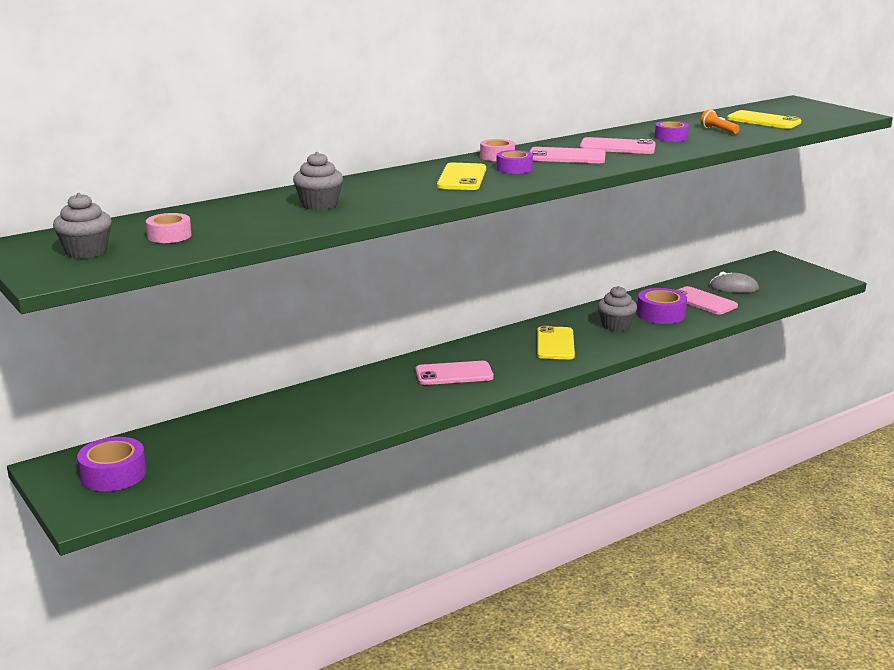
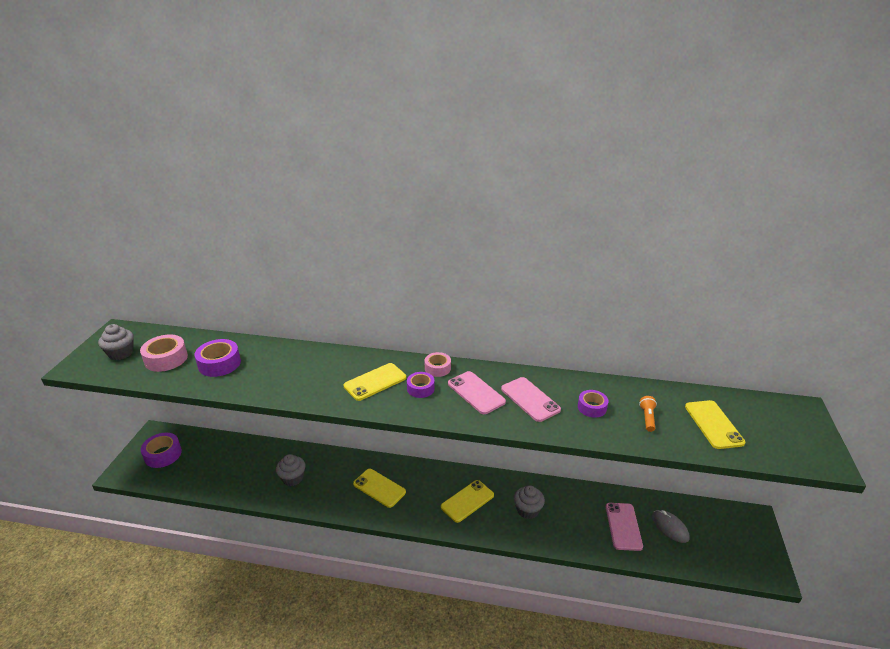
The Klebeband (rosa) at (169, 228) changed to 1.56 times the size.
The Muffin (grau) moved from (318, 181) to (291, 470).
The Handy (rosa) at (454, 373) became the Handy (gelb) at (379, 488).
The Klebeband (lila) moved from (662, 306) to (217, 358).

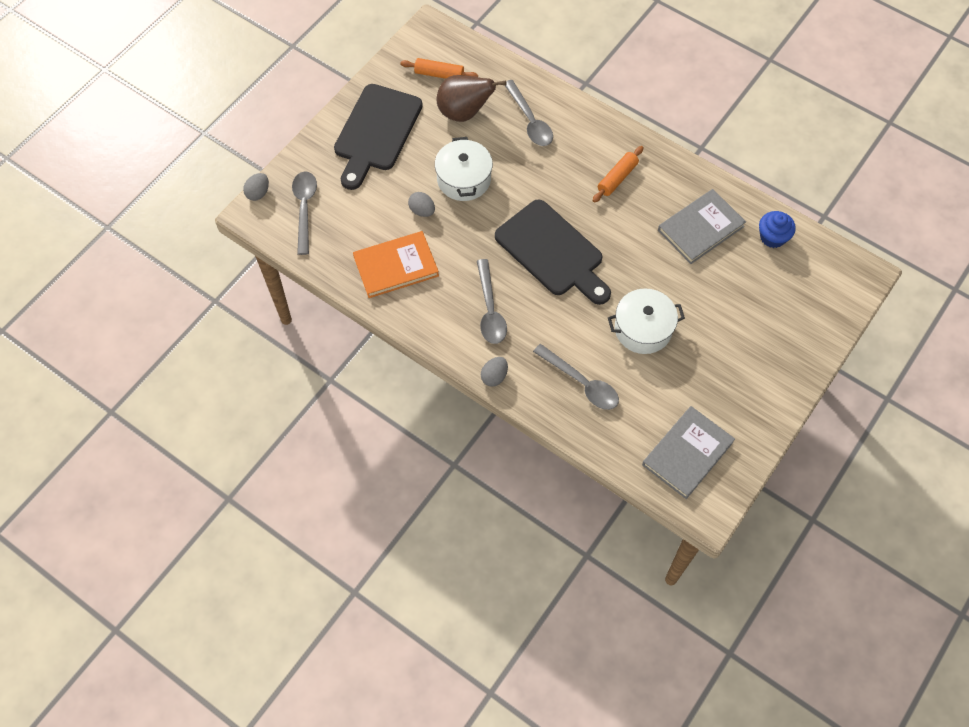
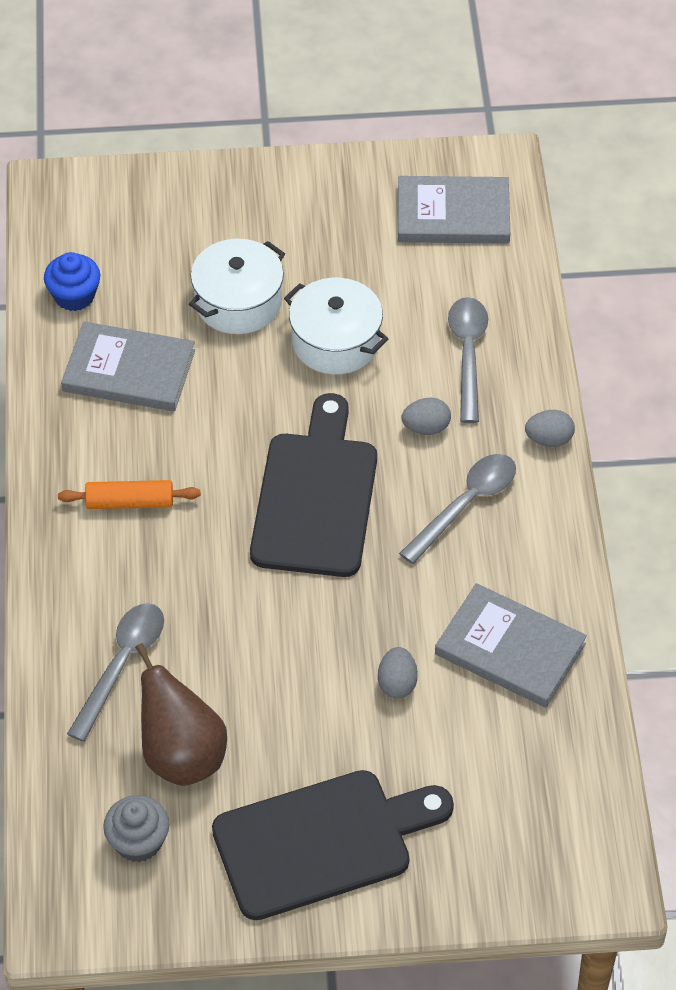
The Ei (grau) moved from (256, 187) to (426, 416).
The Löffel (grau) at (304, 213) disappeared.
The Buch (orange) at (396, 264) became the Buch (grau) at (511, 645).
The Nudelholz (orange) at (439, 68) was replaced by the Muffin (grau) at (136, 828).
The Kochtopf (weiß) moved from (464, 169) to (237, 286).

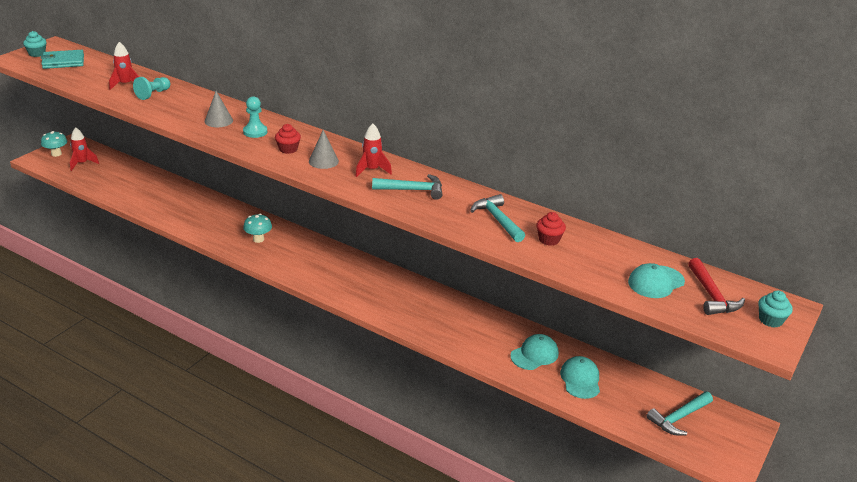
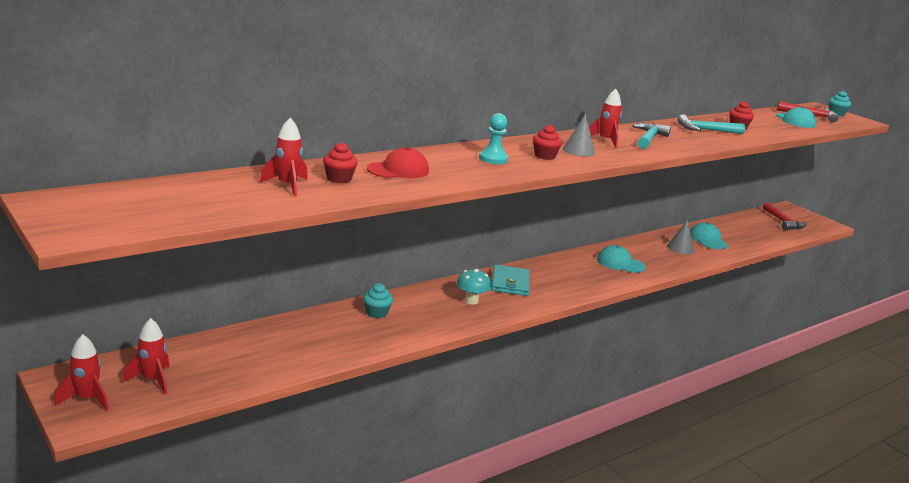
The Muffin (türkis) moved from (35, 44) to (378, 300).
The Geldbörse (türkis) moved from (62, 59) to (510, 280).
The Pilz (türkis) at (54, 144) was replaced by the Rakete (rot) at (82, 372).
The Bauer (türkis) at (151, 88) was replaced by the Muffin (rot) at (340, 162).
The Kegel (grau) moved from (218, 109) to (680, 237).
The Kappe (türkis) moved from (580, 377) to (621, 259).
The Hammer (türkis) at (679, 413) became the Hammer (rot) at (784, 216).
The Kappe (rot) at (398, 162) appeared.

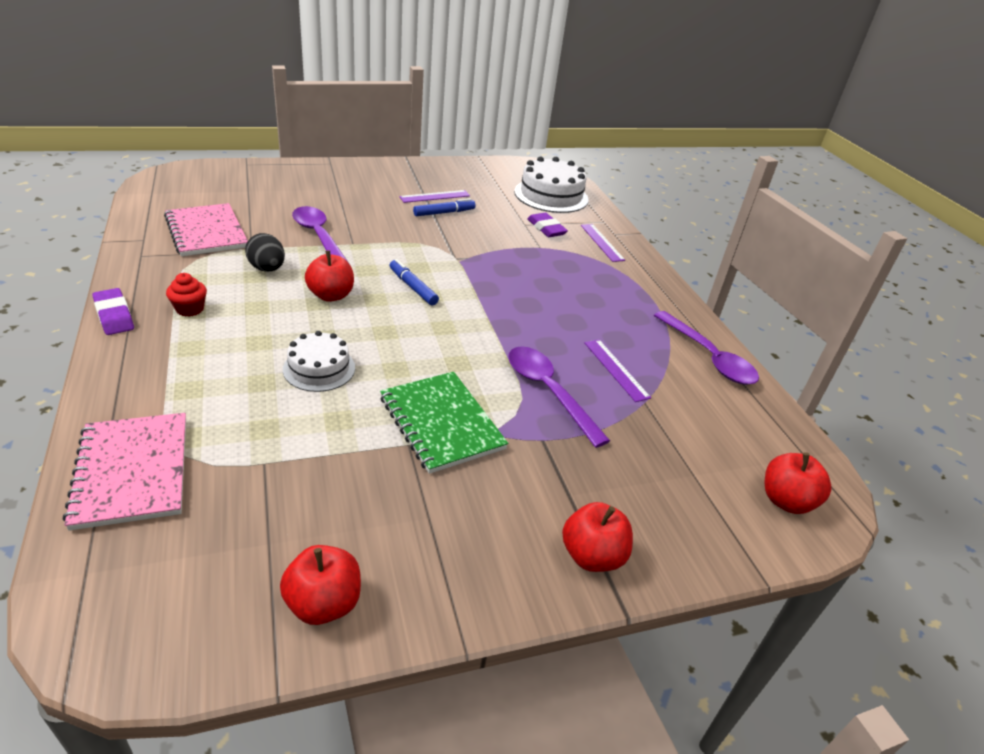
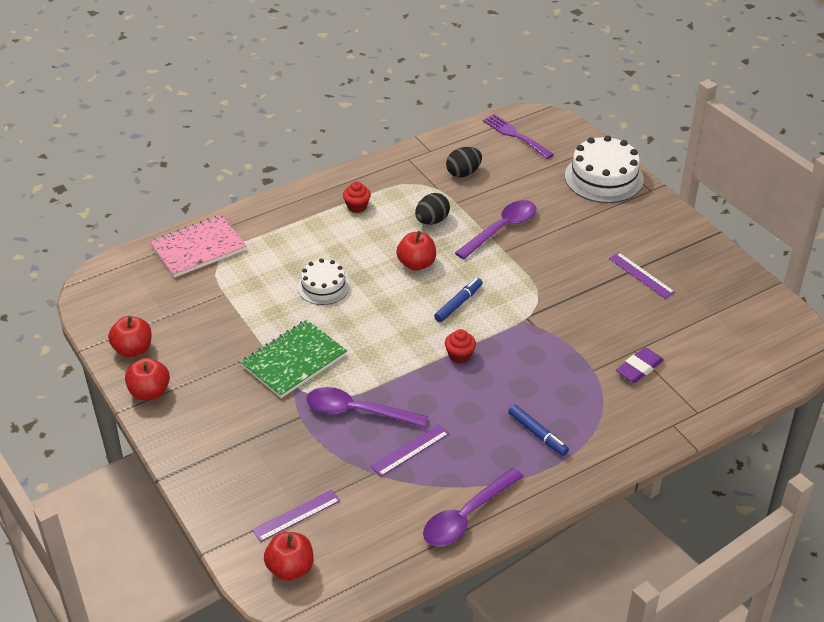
The Radiergummi (lila) at (113, 311) disappeared.
The Notizbuch (rosa) at (206, 229) was replaced by the Ei (schwarz) at (464, 162).
The Filzstift (blau) moved from (444, 207) to (538, 430).
The Löffel (lila) at (559, 397) turned 120 degrees counterclockwise.
The Kuchen (weiß) moved from (551, 184) to (604, 169).
The Apfel (rot) moved from (597, 537) to (147, 379).
The Lineal (lila) moved from (603, 243) to (296, 516).
The Muffin (rot) at (460, 346) appeared.
The Gabel (lila) at (518, 136) appeared.

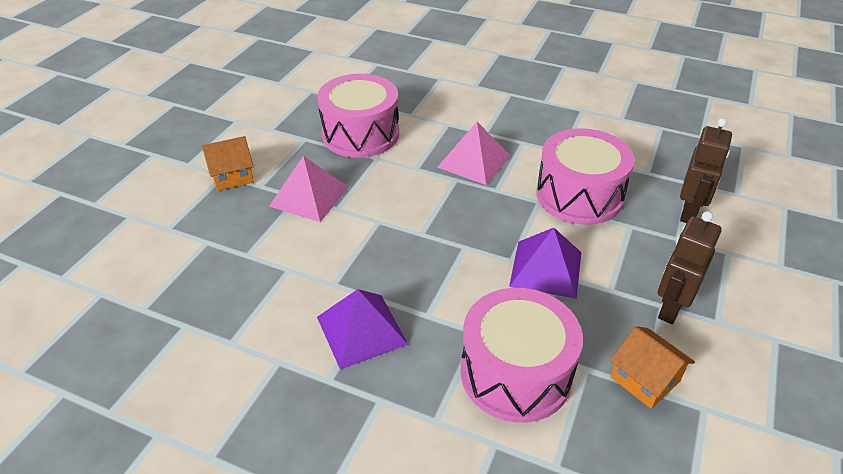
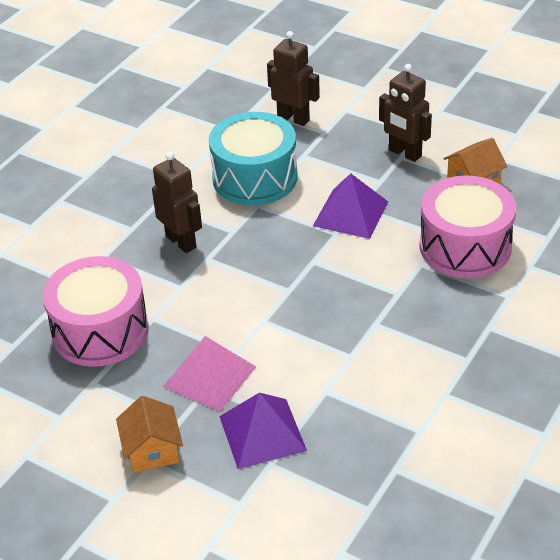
The Pyramide (lila) moved from (362, 329) to (263, 431).
The Pyramide (rosa) at (474, 153) was replaced by the Roboter (braun) at (177, 202).
The Trommel (rosa) at (585, 176) became the Trommel (türkis) at (253, 158).

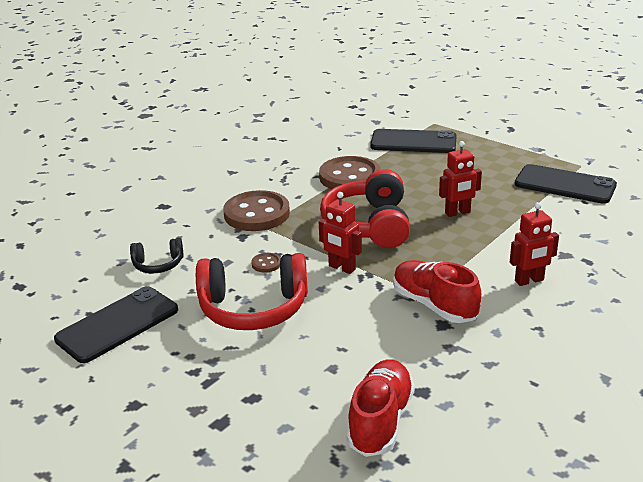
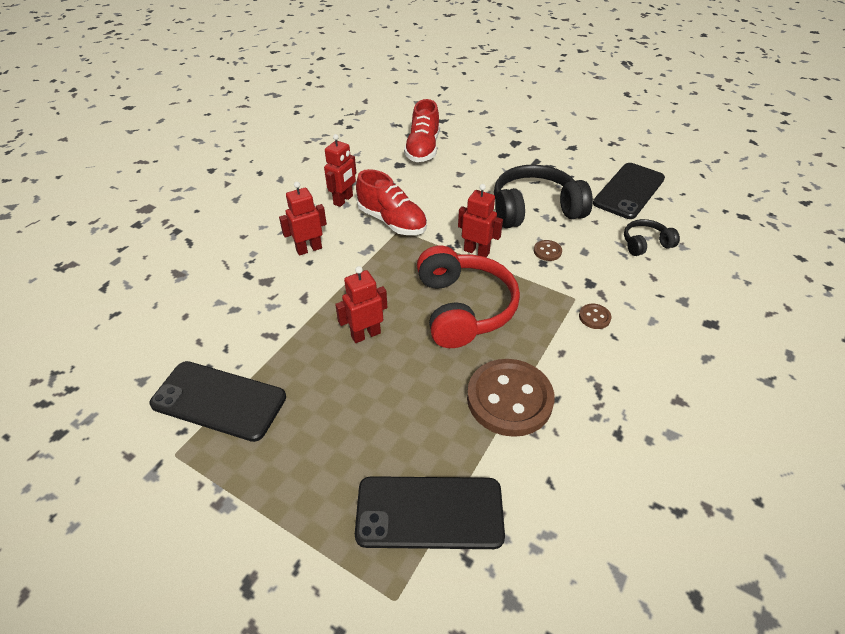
The Kopfhörer (rot) at (252, 291) became the Kopfhörer (schwarz) at (543, 196).
The Knopf (braun) at (256, 210) changed to 0.41 times the size.
The Roboter (rot) at (340, 170) appeared.

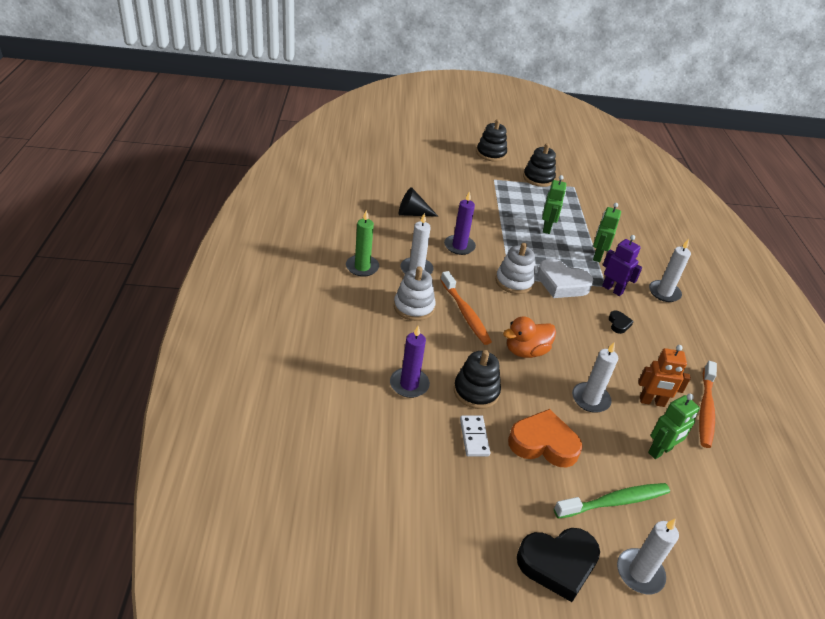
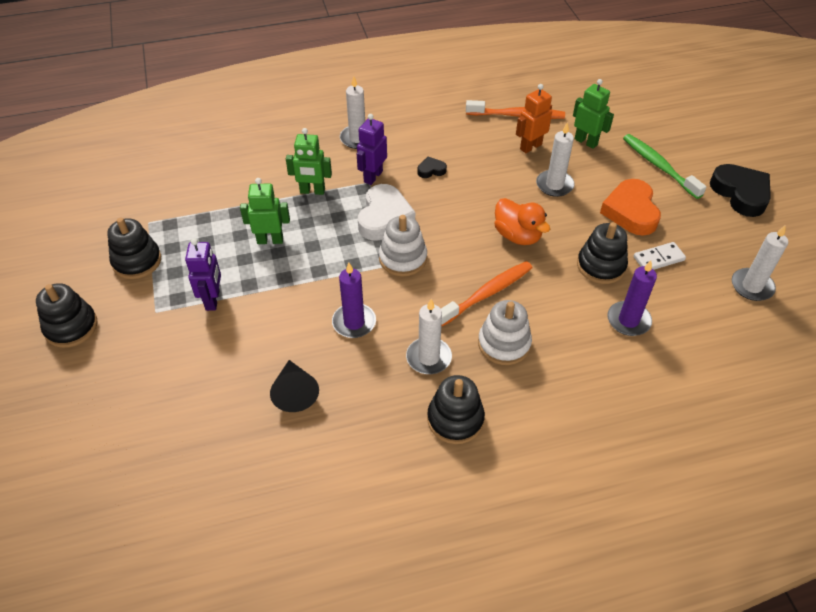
The Kerze (grün) at (362, 243) was replaced by the Stapelspielzeug (schwarz) at (456, 409).
The Kerze (weiß) moved from (648, 556) to (760, 263).
The Roboter (orange) at (664, 376) turned 120 degrees counterclockwise.
The Roboter (lila) at (203, 274) appeared.

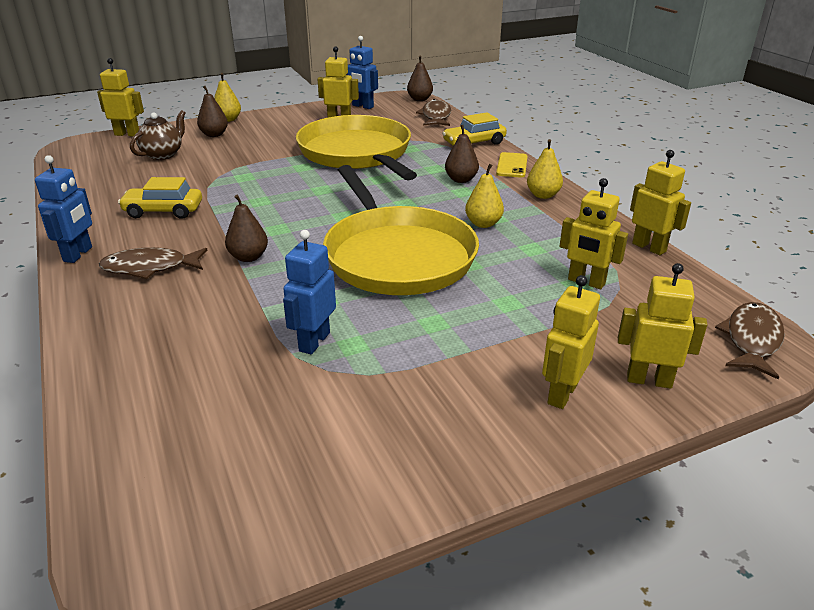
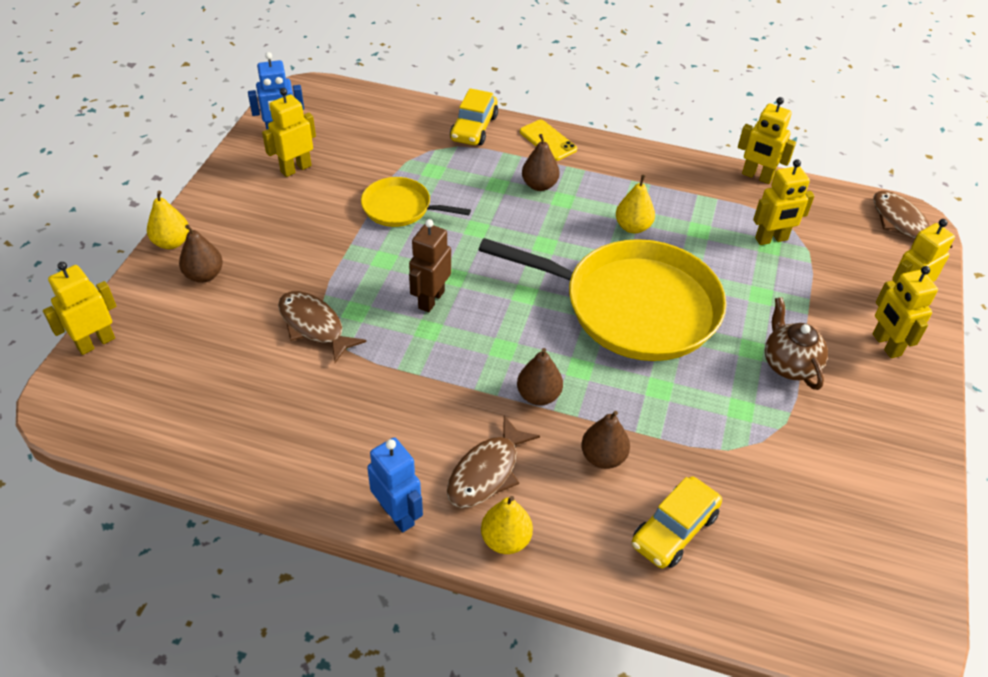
The Auto (gelb) moved from (160, 198) to (677, 522).
The Teekanne (braun) moved from (157, 135) to (796, 343).
The Roboter (blau) at (309, 292) disappeared.
The Pfanne (gelb) at (356, 147) changed to 0.49 times the size.
The Birne (braun) moved from (420, 78) to (605, 440).
The Fisch (braun) moved from (433, 112) to (322, 327).
The Birne (gelb) moved from (545, 169) to (507, 525).
The Roboter (gelb) at (660, 202) turned 150 degrees counterclockwise.
The Roboter (braun) at (430, 265) appeared.

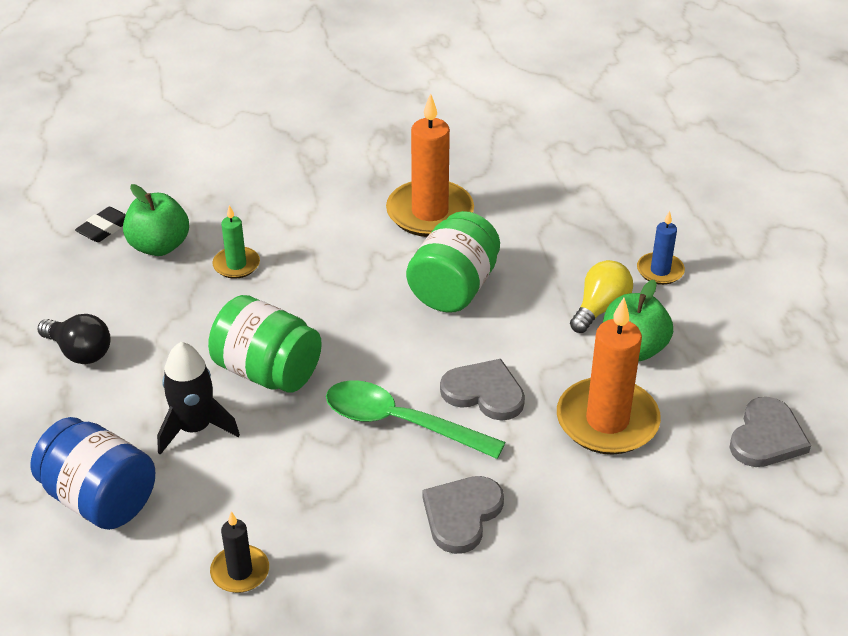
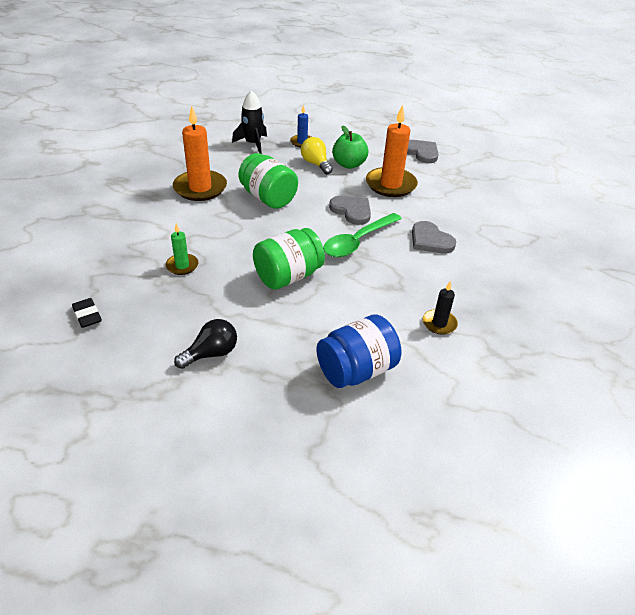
The Apfel (grün) at (156, 220) disappeared.
The Rakete (schwarz) moved from (198, 398) to (249, 122).
The Herz (grau) at (482, 390) turned 90 degrees clockwise.

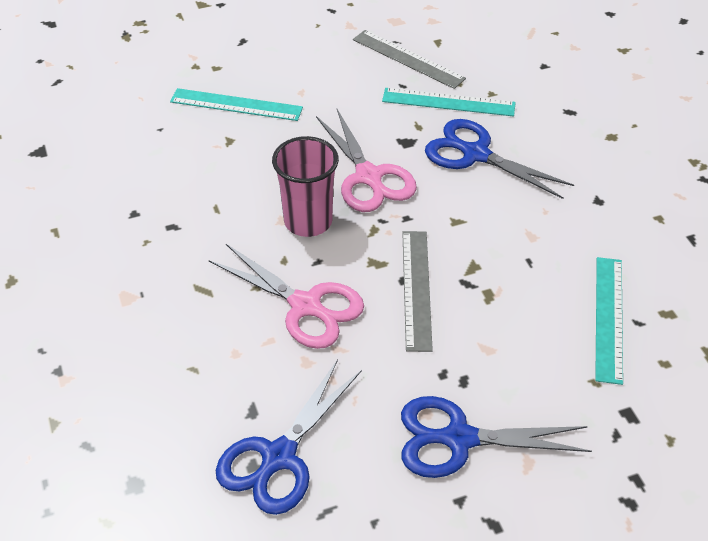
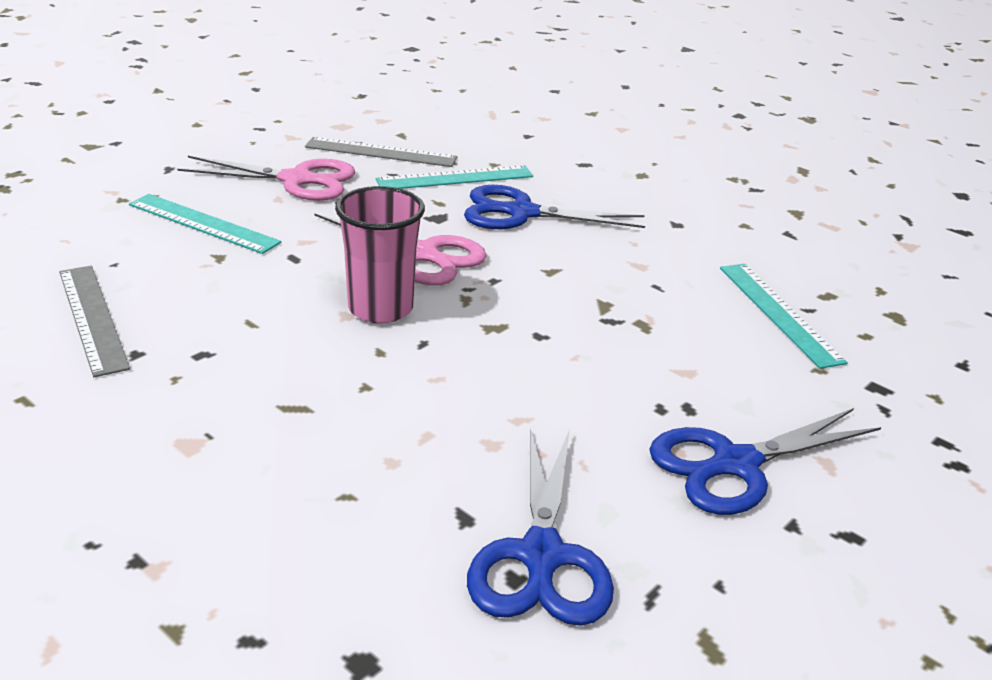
The Lineal (türkis) at (236, 104) turned 45 degrees clockwise.
The Schere (rosa) moved from (286, 296) to (266, 178).
The Lineal (grau) moved from (417, 291) to (94, 321).

